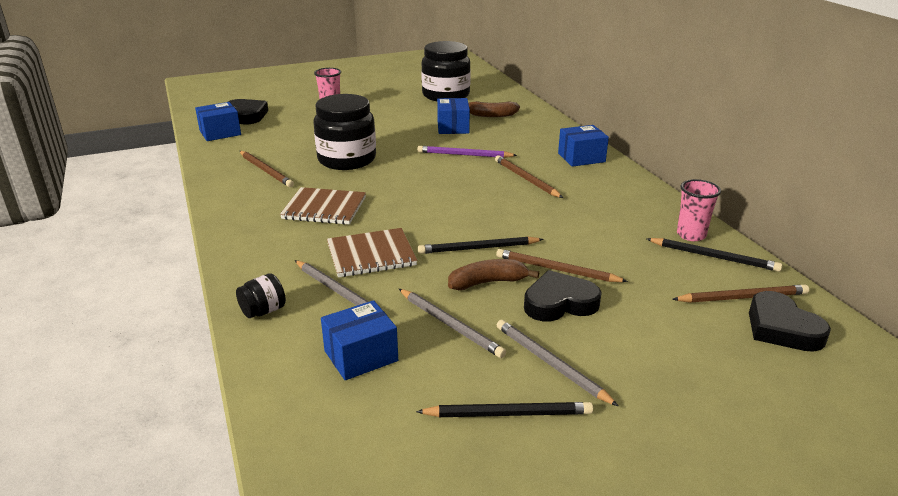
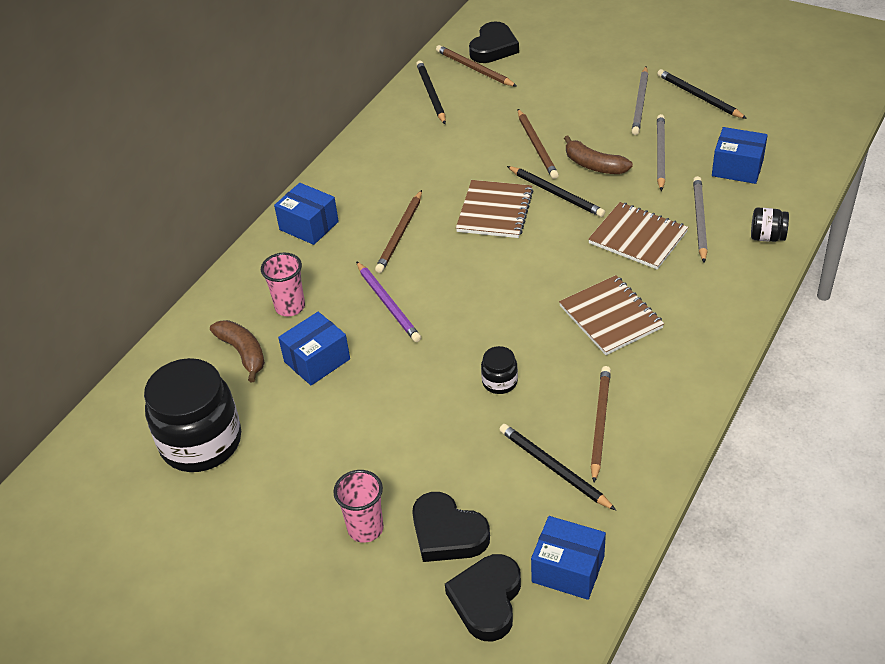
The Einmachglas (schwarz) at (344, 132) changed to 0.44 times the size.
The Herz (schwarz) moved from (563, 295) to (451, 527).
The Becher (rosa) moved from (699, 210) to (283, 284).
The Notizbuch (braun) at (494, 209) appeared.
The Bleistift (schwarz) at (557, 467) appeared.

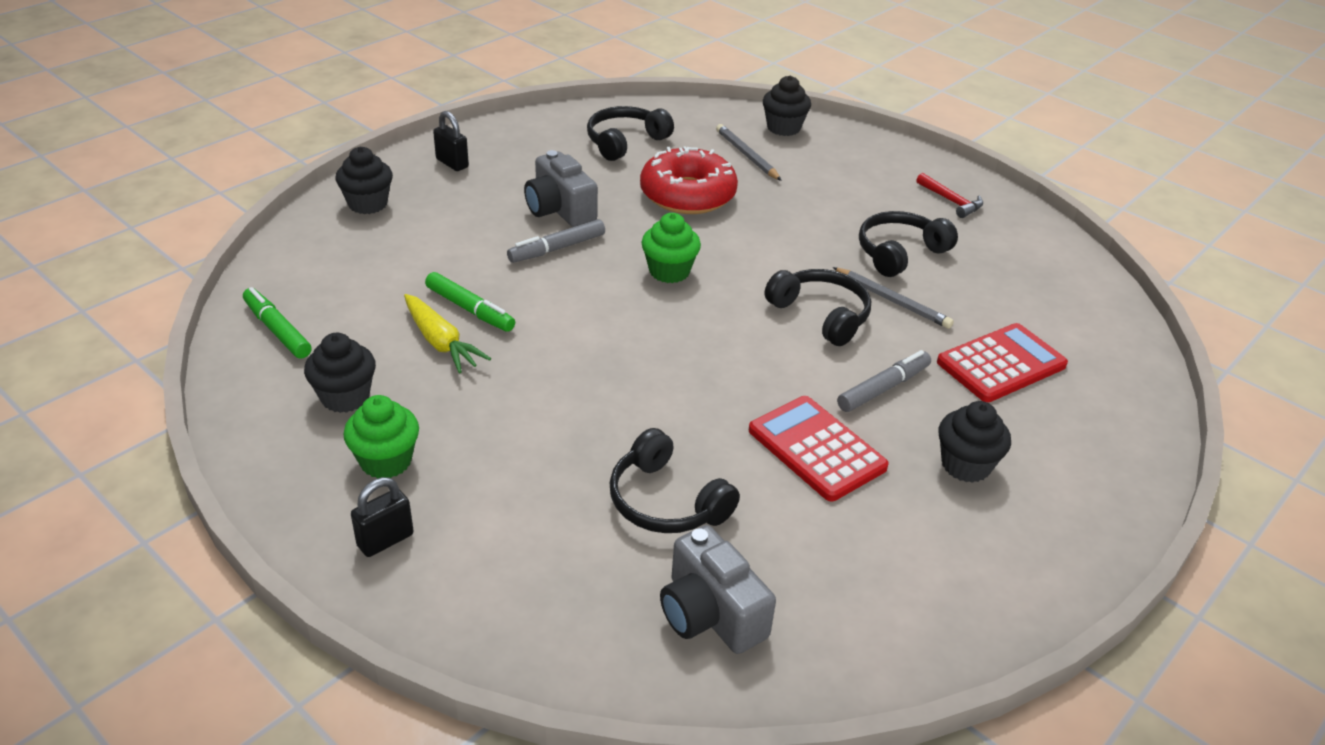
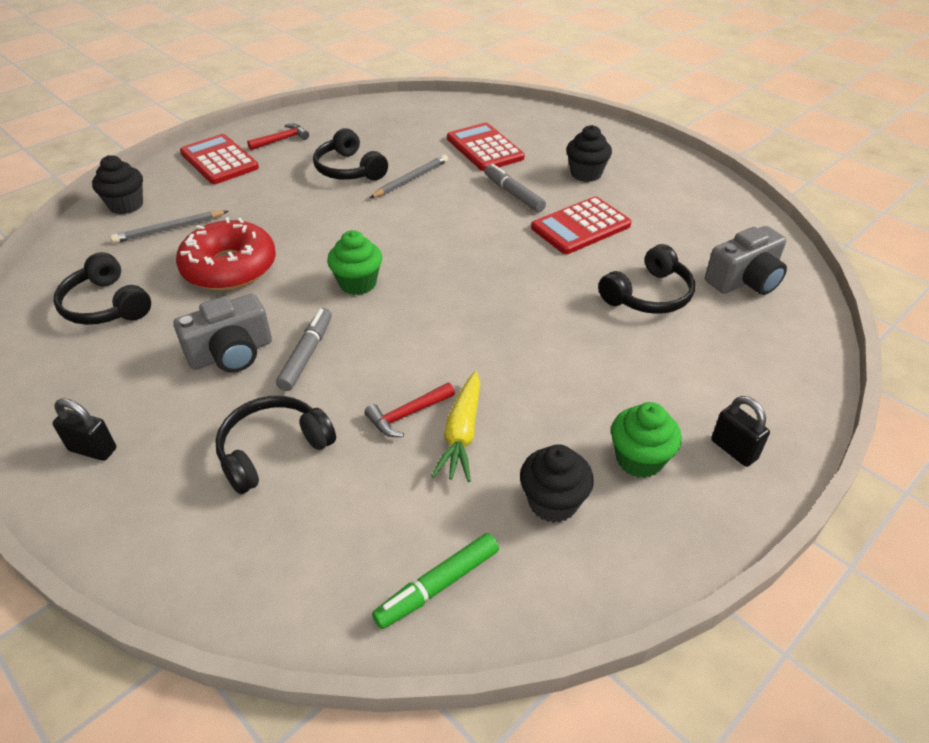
The Muffin (schwarz) at (364, 180) disappeared.
The Karotte (gelb) at (447, 334) turned 135 degrees clockwise.
The Filzstift (grün) at (470, 302) was replaced by the Hammer (rot) at (409, 410).
The Vorhängeschloss (schwarz) at (451, 141) turned 60 degrees clockwise.
The Filzstift (grau) at (556, 241) turned 135 degrees counterclockwise.
The Kopfhörer (schwarz) moved from (818, 307) to (275, 445).
The Taschenrechner (rot) at (219, 159) appeared.

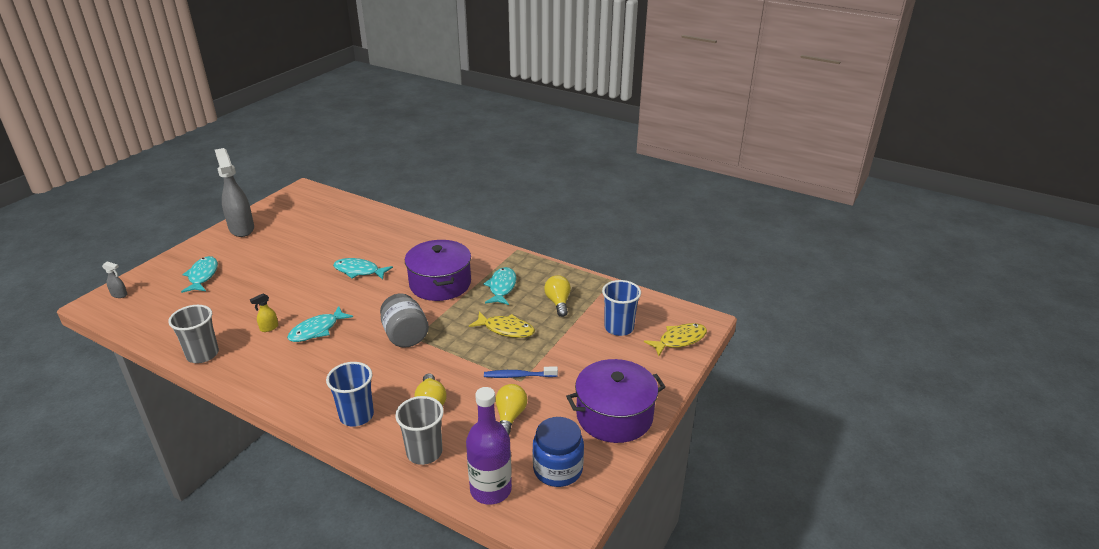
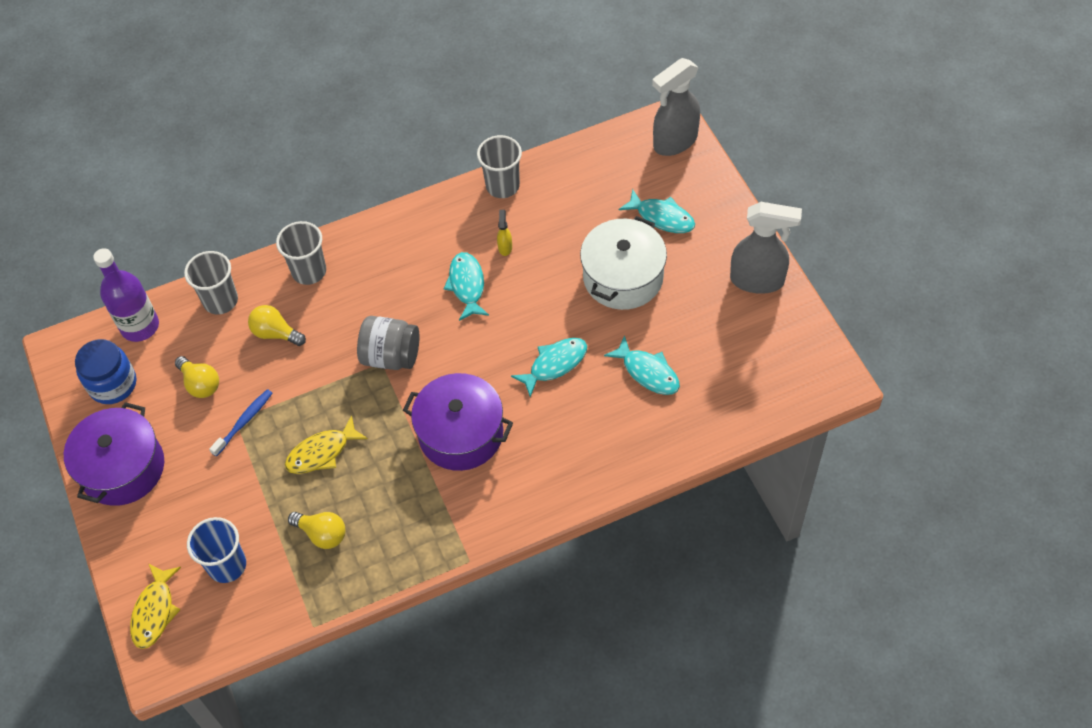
The Sprühflasche (grau) at (114, 280) changed to 2.42 times the size.
The Becher (blau) at (350, 394) became the Becher (grau) at (301, 253).
The Fisch (türkis) moved from (499, 286) to (642, 365).
The Kochtopf (weiß) at (623, 263) appeared.

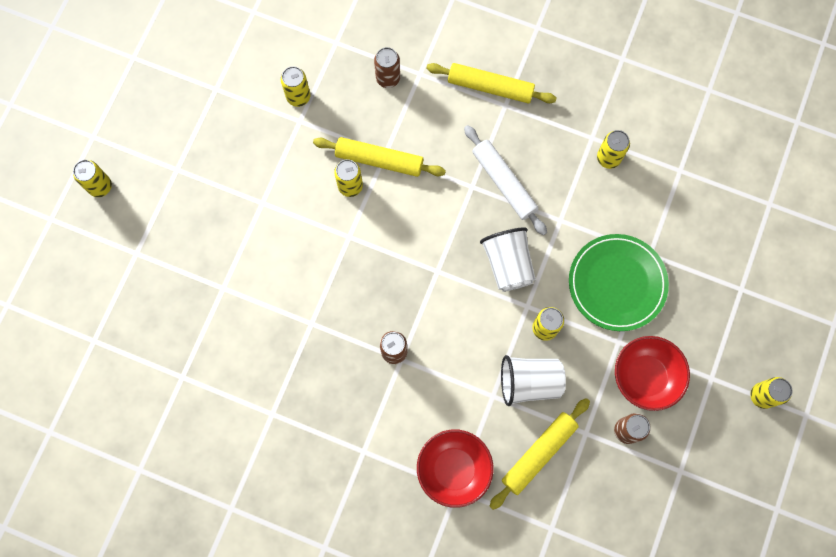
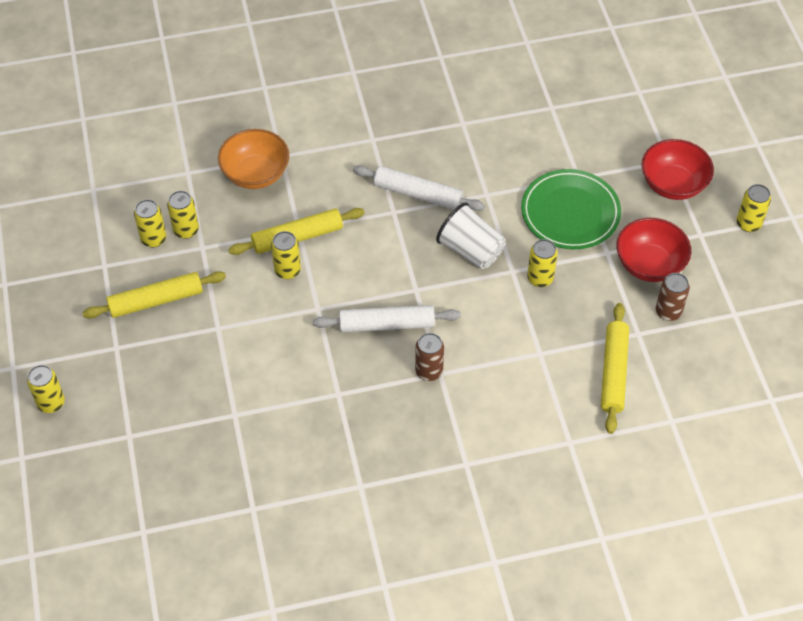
The Dose (braun) at (387, 67) was replaced by the Schüssel (orange) at (253, 159).
The Schüssel (rot) moved from (455, 468) to (678, 169).
The Nudelholz (gelb) moved from (491, 83) to (154, 295).
The Becher (weiß) at (533, 380) disappeared.
The Dose (gelb) moved from (613, 149) to (150, 223).
The Nudelholz (weiß) at (387, 318) appeared.

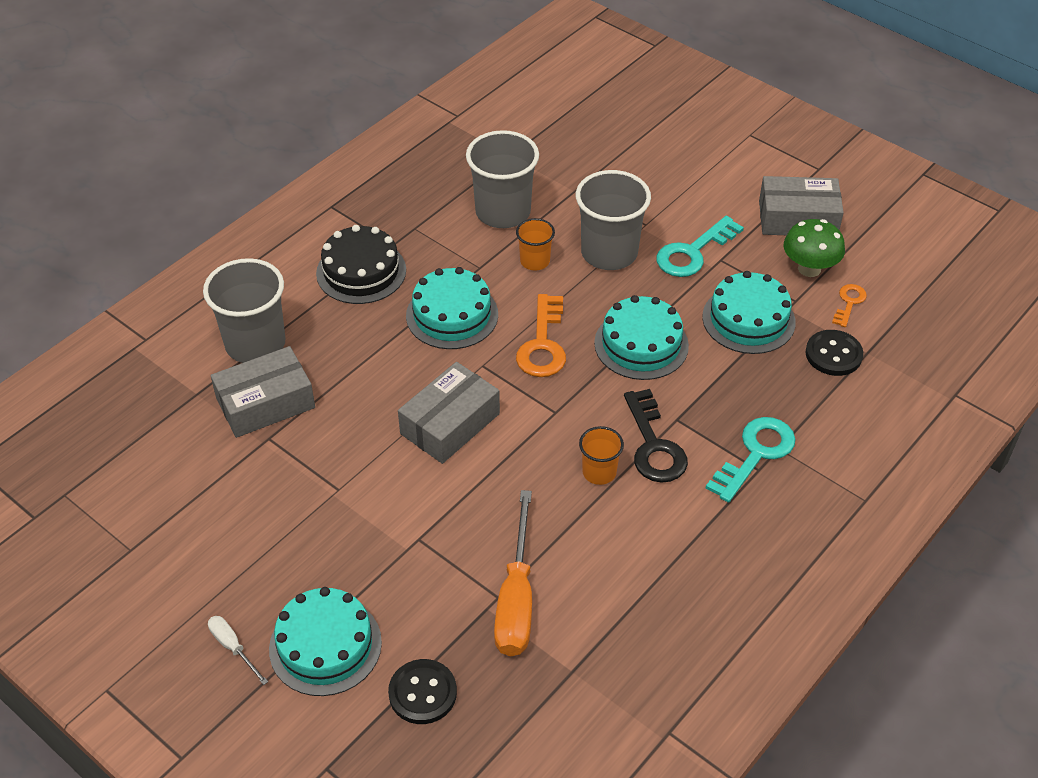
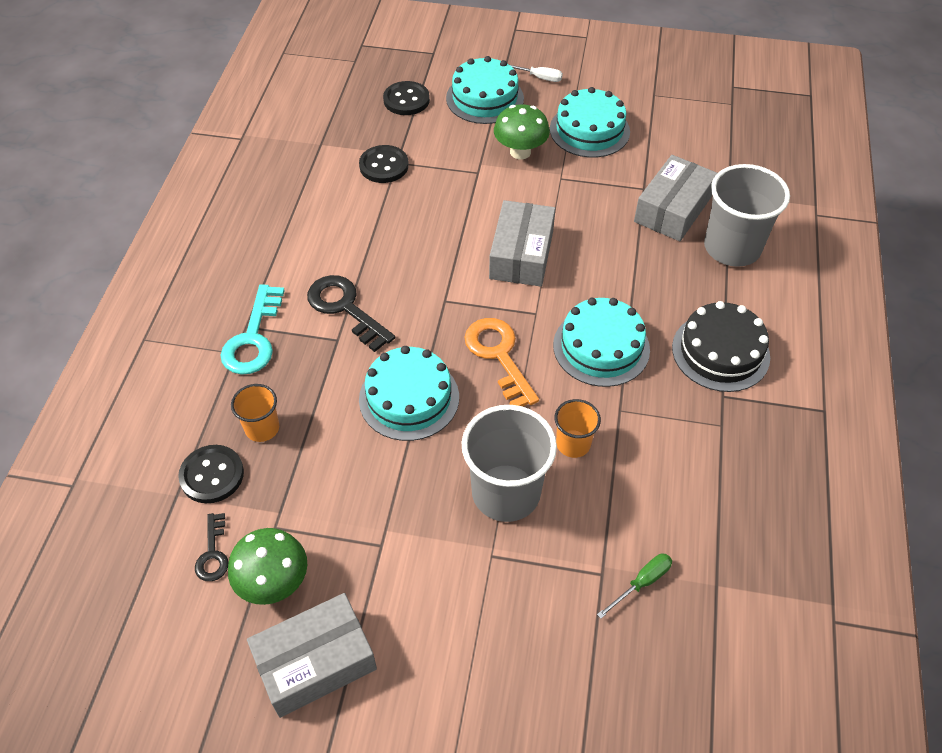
The Becher (grau) at (502, 179) disappeared.
The Schraubenzieher (orange) at (513, 573) was replaced by the Knopf (schwarz) at (384, 164).
The Becher (orange) moved from (601, 455) to (255, 413).
The Schlüssel (türkis) at (700, 246) disappeared.
The Kuchen (türkis) moved from (749, 312) to (590, 122).
The Schlüssel (orange) at (849, 305) became the Schlüssel (schwarz) at (212, 547).
The Pilz (grün) at (522, 131) appeared.
The Schraubenzieher (grün) at (634, 586) appeared.

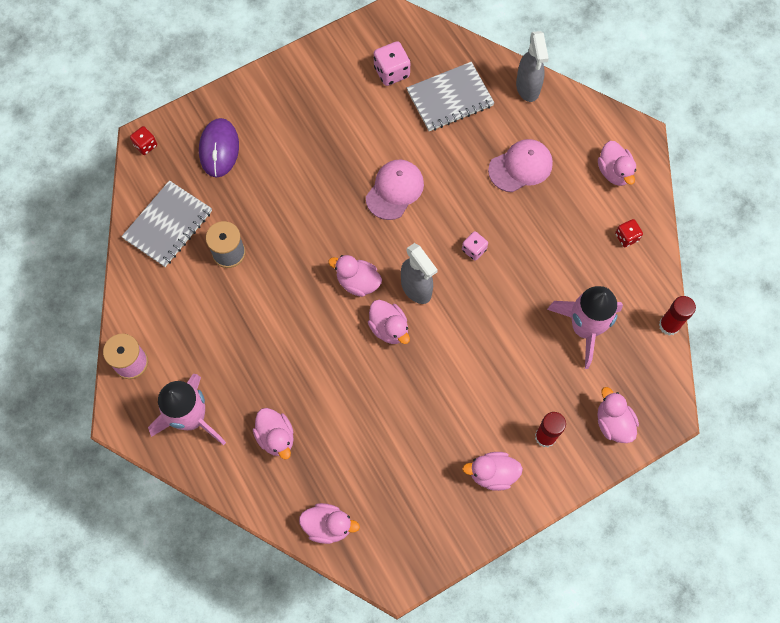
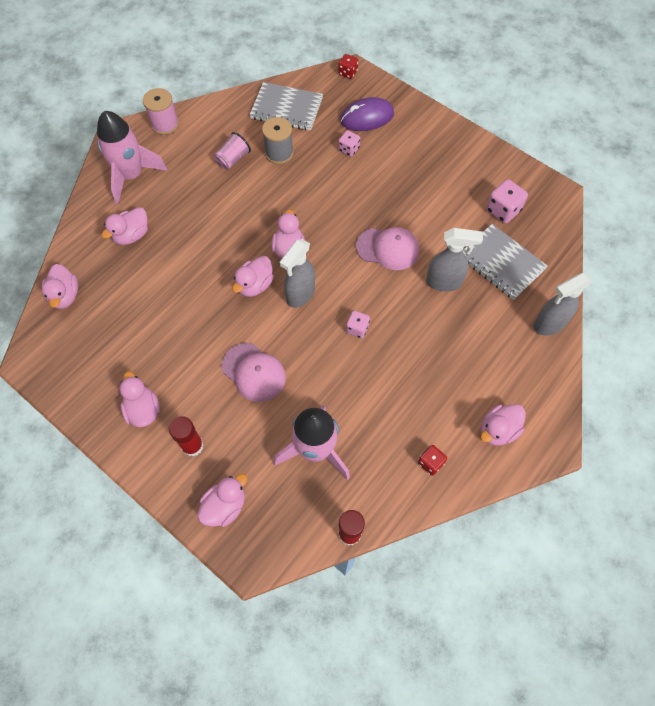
The Kappe (rosa) moved from (520, 165) to (253, 372).
The Becher (rosa) at (232, 151) appeared.
The Spielwürfel (rosa) at (349, 143) appeared.
The Sprühflasche (grau) at (454, 260) appeared.

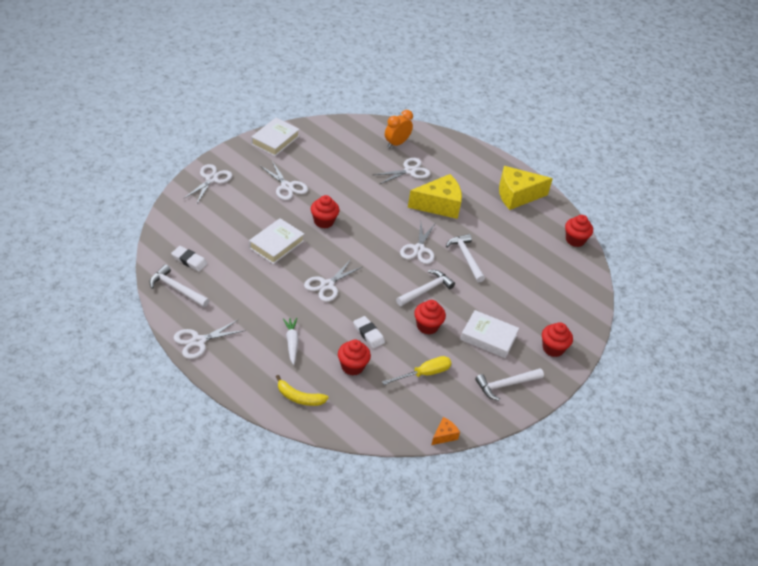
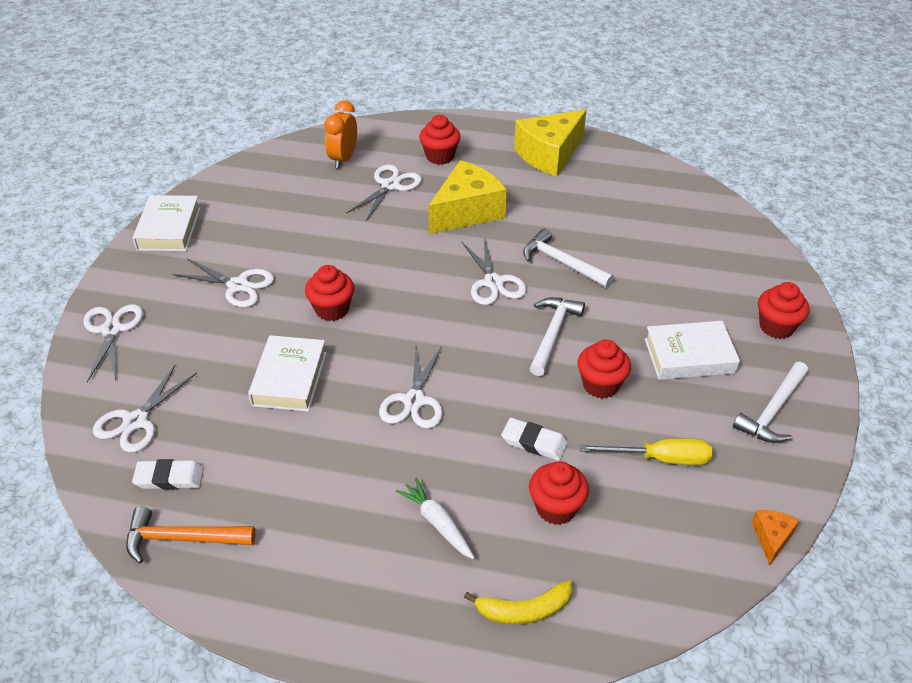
The Hammer (weiß) at (179, 285) became the Hammer (orange) at (191, 535).
The Schere (weiß) moved from (209, 339) to (145, 408).
The Schraubenzieher (gelb) at (417, 370) turned 60 degrees clockwise.
The Muffin (rot) moved from (579, 231) to (440, 140).

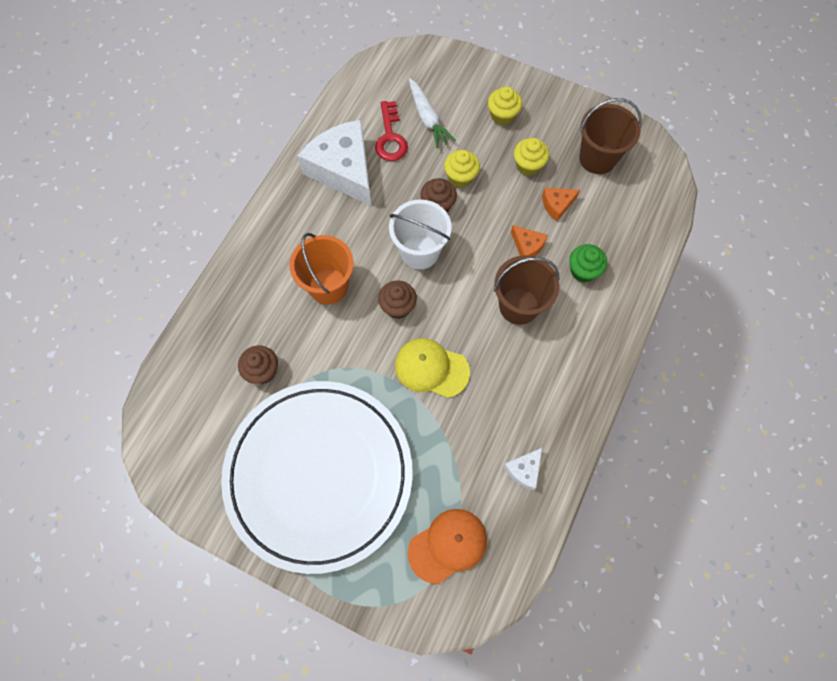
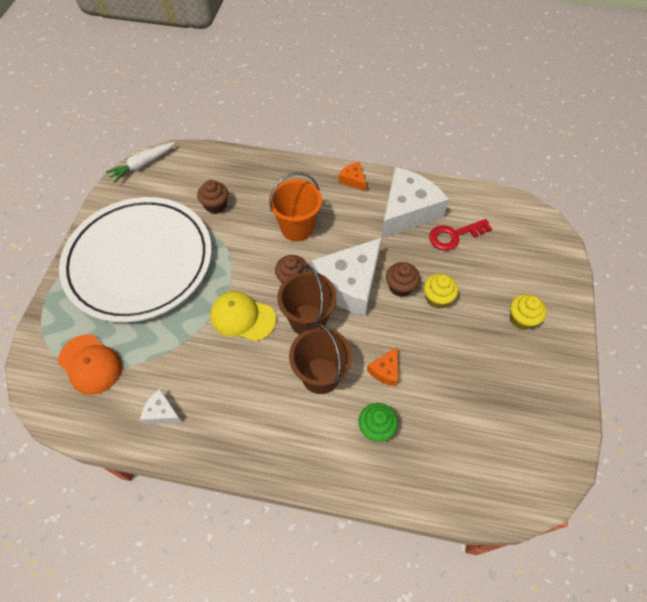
The Eimer (weiß) at (420, 234) was replaced by the Käse (weiß) at (346, 276).
The Kappe (gelb) at (432, 368) turned 75 degrees counterclockwise.
The Karotte (weiß) moved from (432, 113) to (140, 162).
The Muffin (gelb) at (531, 157) disappeared.
The Käse (orange) moved from (561, 204) to (352, 176).
The Eimer (braun) moved from (610, 136) to (307, 300).

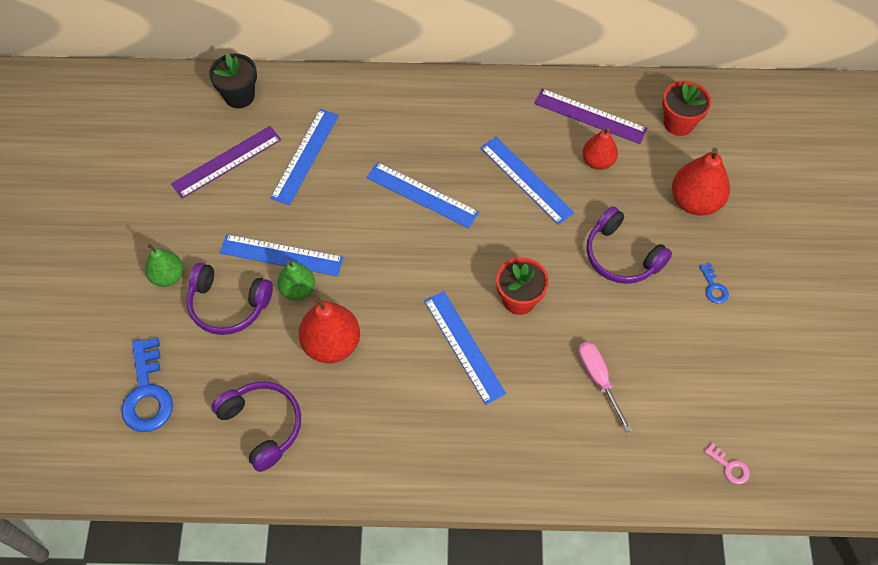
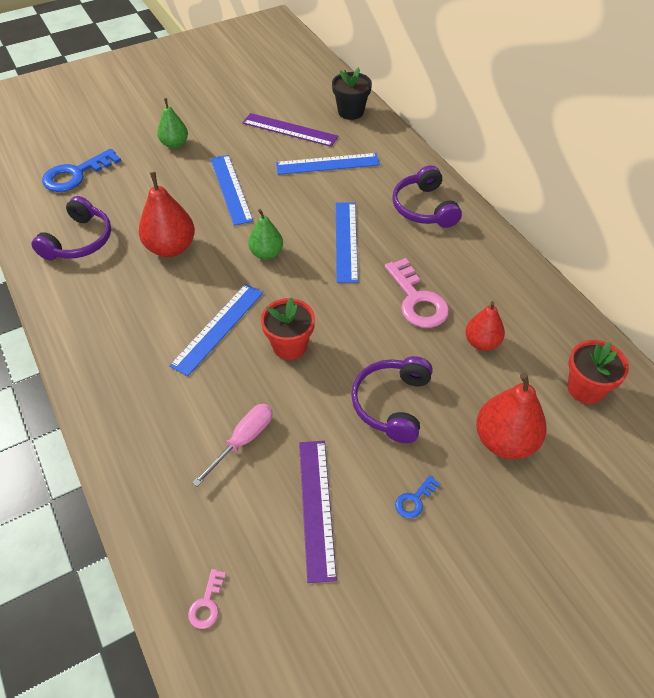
The Kopfhörer (lila) moved from (230, 299) to (427, 196).
The Birne (grün) moved from (296, 280) to (265, 234).
The Lineal (blau) at (528, 181) was replaced by the Schlüssel (rosa) at (417, 293).
The Lineal (lila) moved from (590, 116) to (318, 512).

